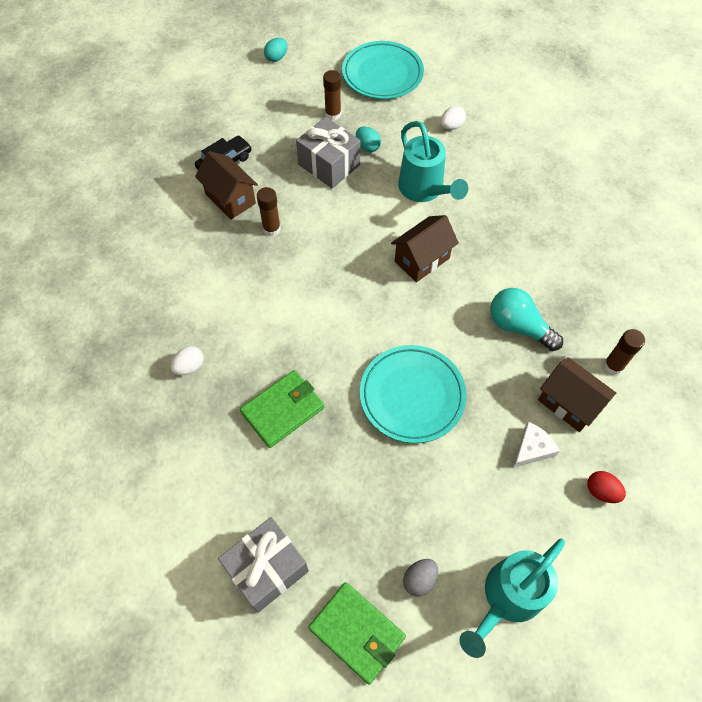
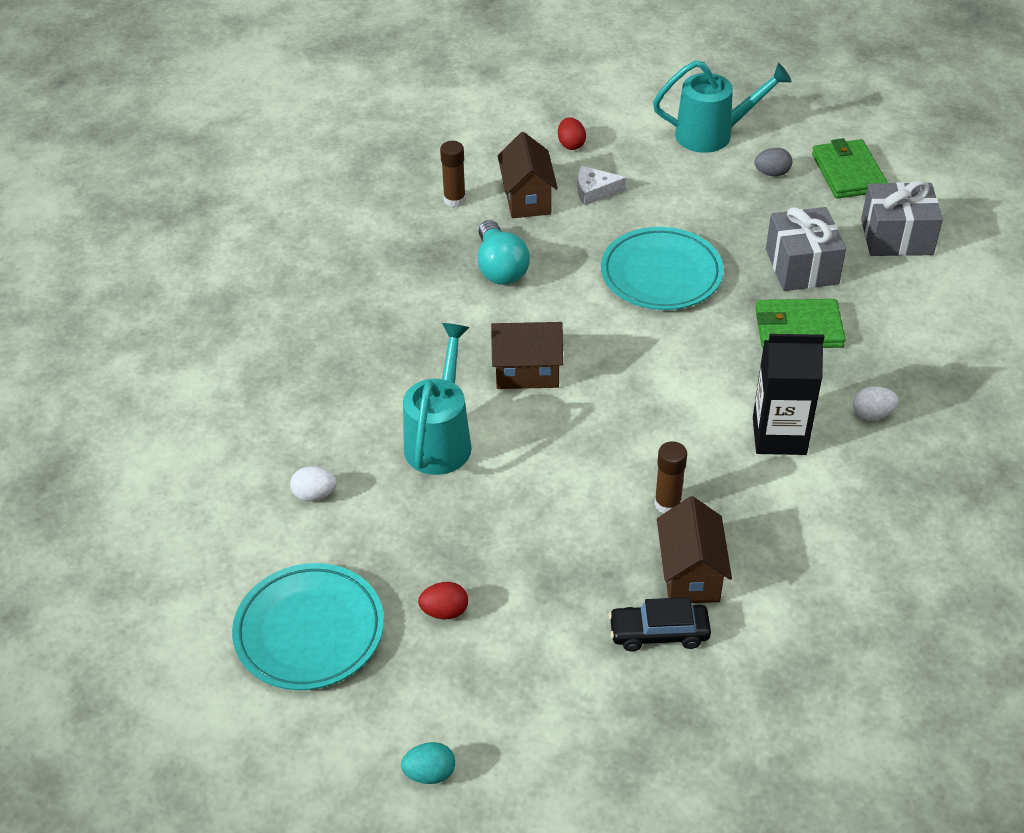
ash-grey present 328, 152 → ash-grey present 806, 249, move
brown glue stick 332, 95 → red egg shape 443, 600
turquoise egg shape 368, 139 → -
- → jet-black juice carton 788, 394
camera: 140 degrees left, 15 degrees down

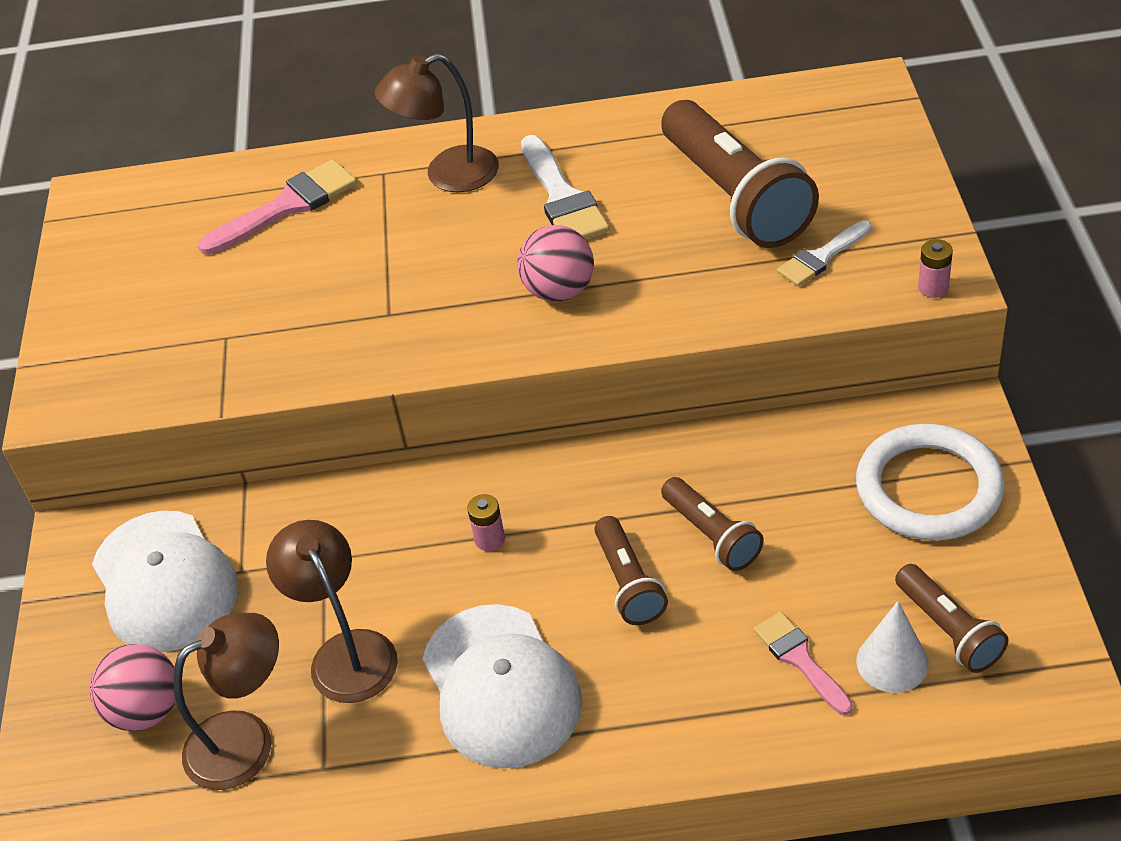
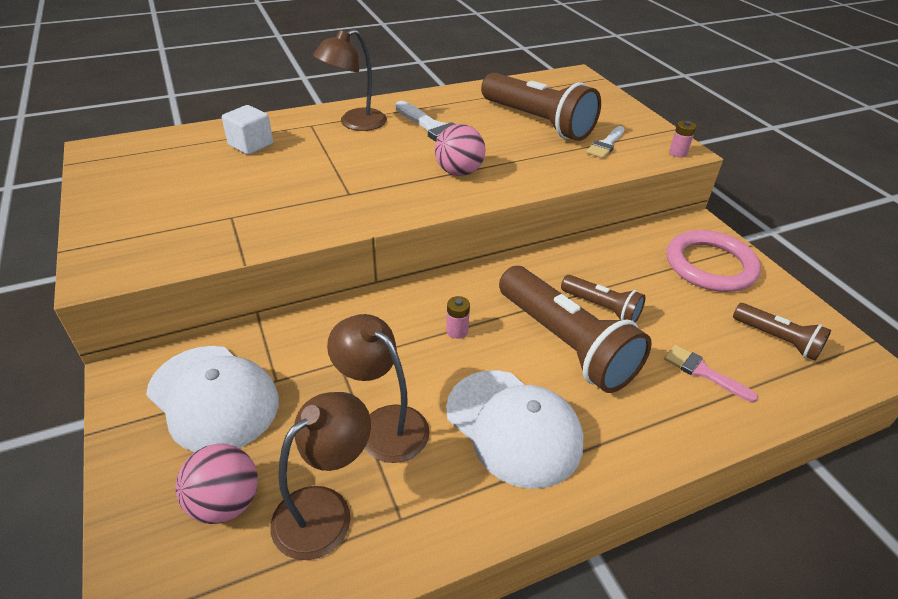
rosy brush 277, 207 → white cube 247, 130
brown torch 631, 570 → brown torch 575, 329, x1.91
white ring 930, 482 → rosy ring 714, 261
white cone 892, 647 → -
camera: 25 degrees left, 5 degrees down

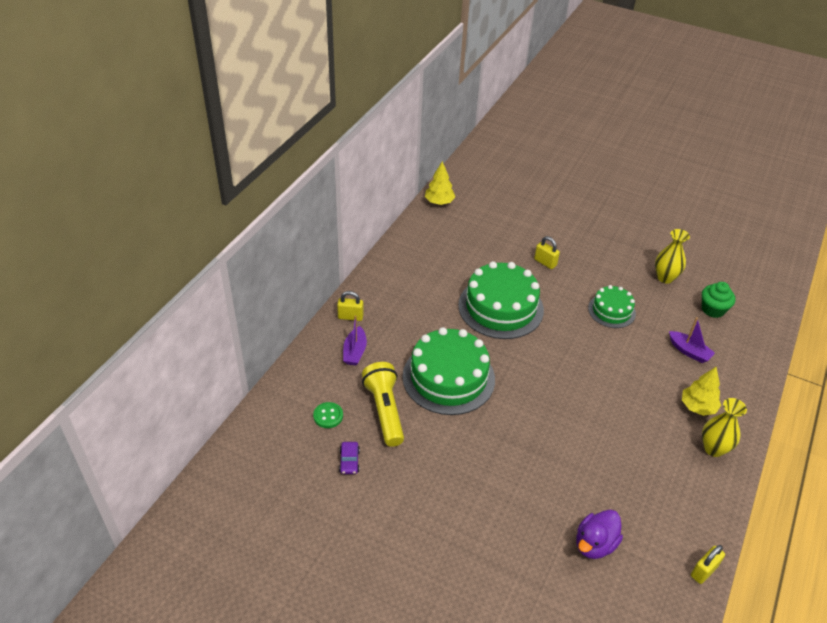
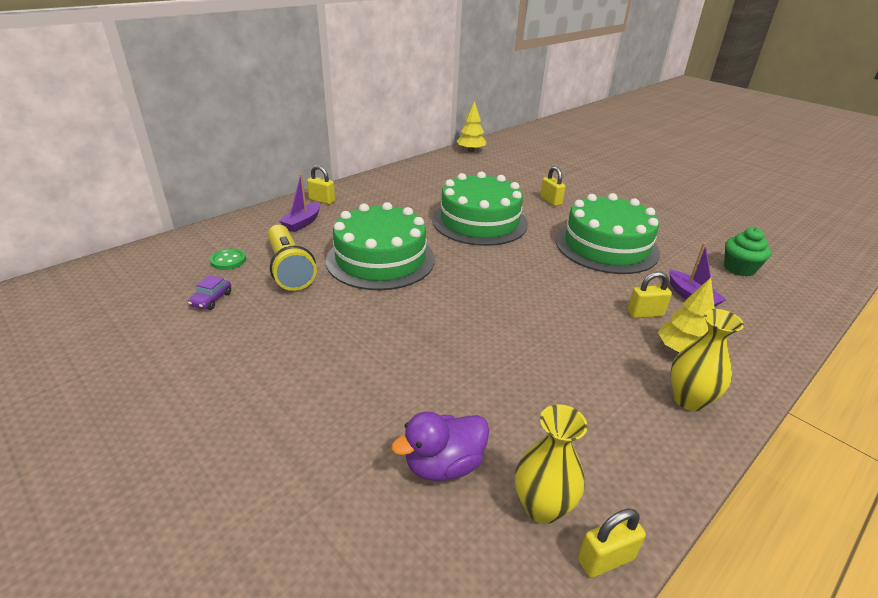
bright yellow torch 383, 404 → bright yellow torch 292, 258, 150 degrees clockwise
leaf-green gateau 612, 306 → leaf-green gateau 608, 233, x1.80
bright yellow flower vase 672, 256 → bright yellow flower vase 551, 464, move
- → bright yellow padlock 650, 295
camera: 20 degrees right, 10 degrees down

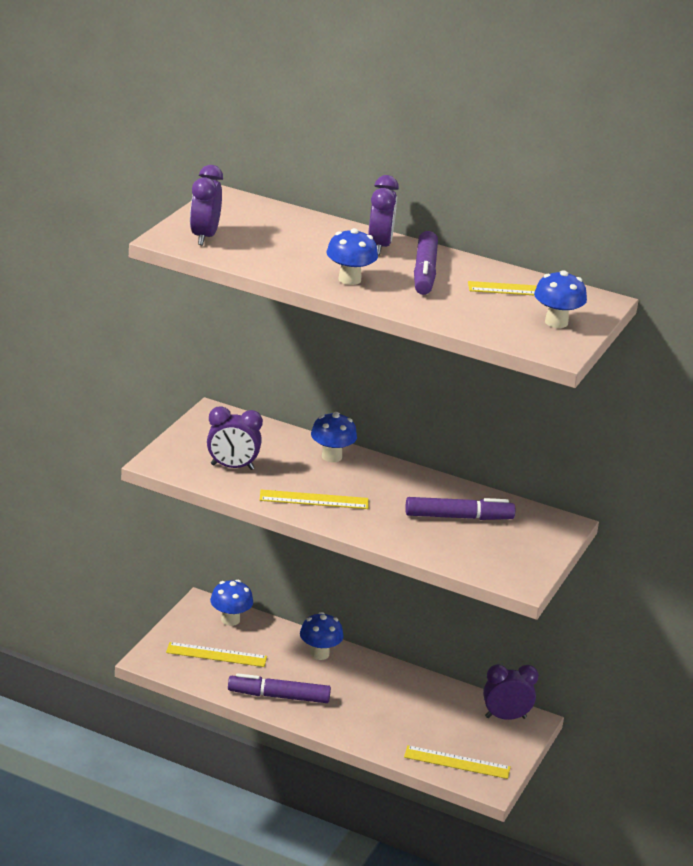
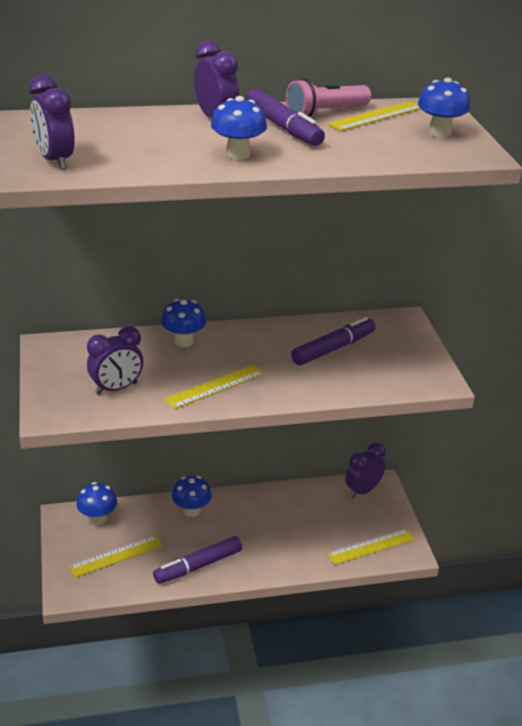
- → rosy torch 328, 98
camera: 35 degrees left, 5 degrees up

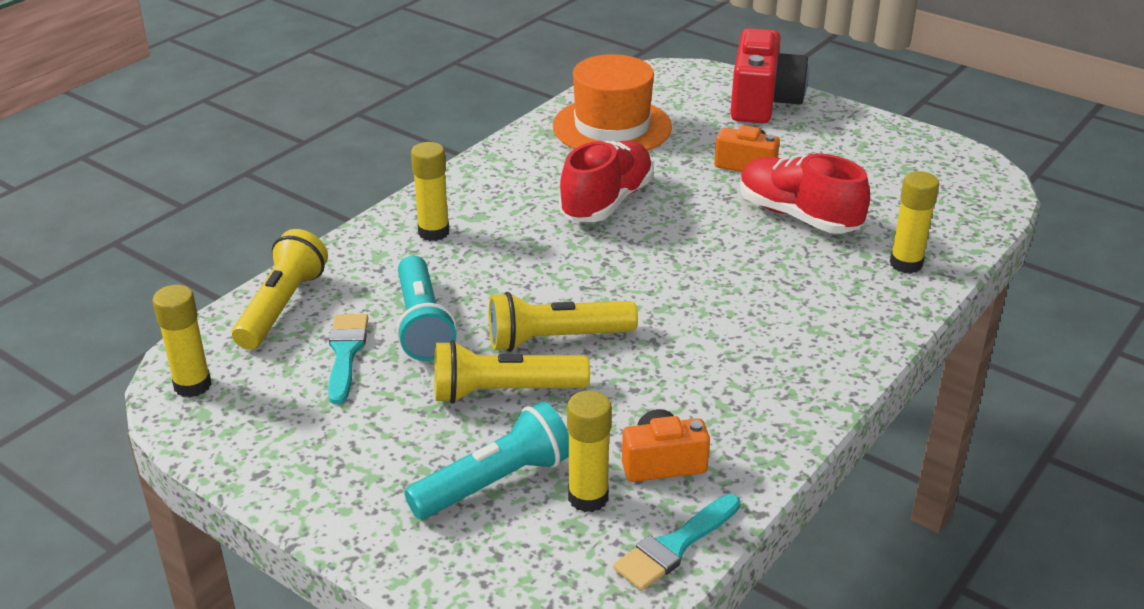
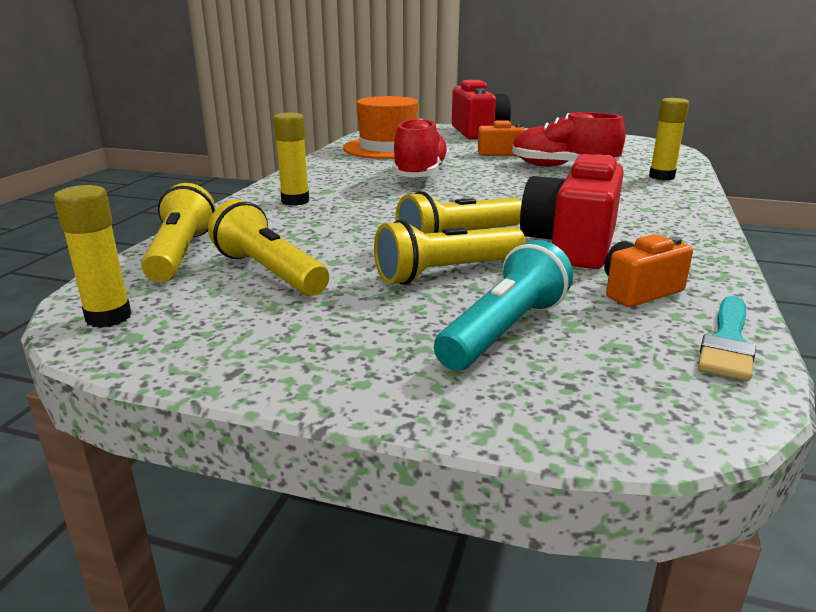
turquoise brush 348, 359 → bright yellow torch 268, 247
turquoise torch 426, 308 → -
bright yellow glue stick 589, 451 → -
- → red camera 572, 211
camera: 20 degrees left, 10 degrees down

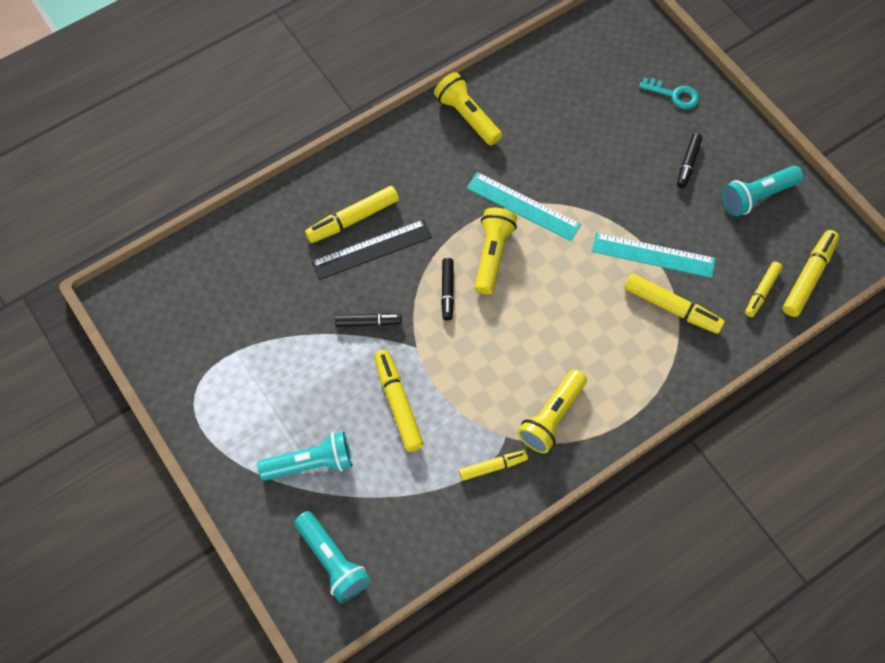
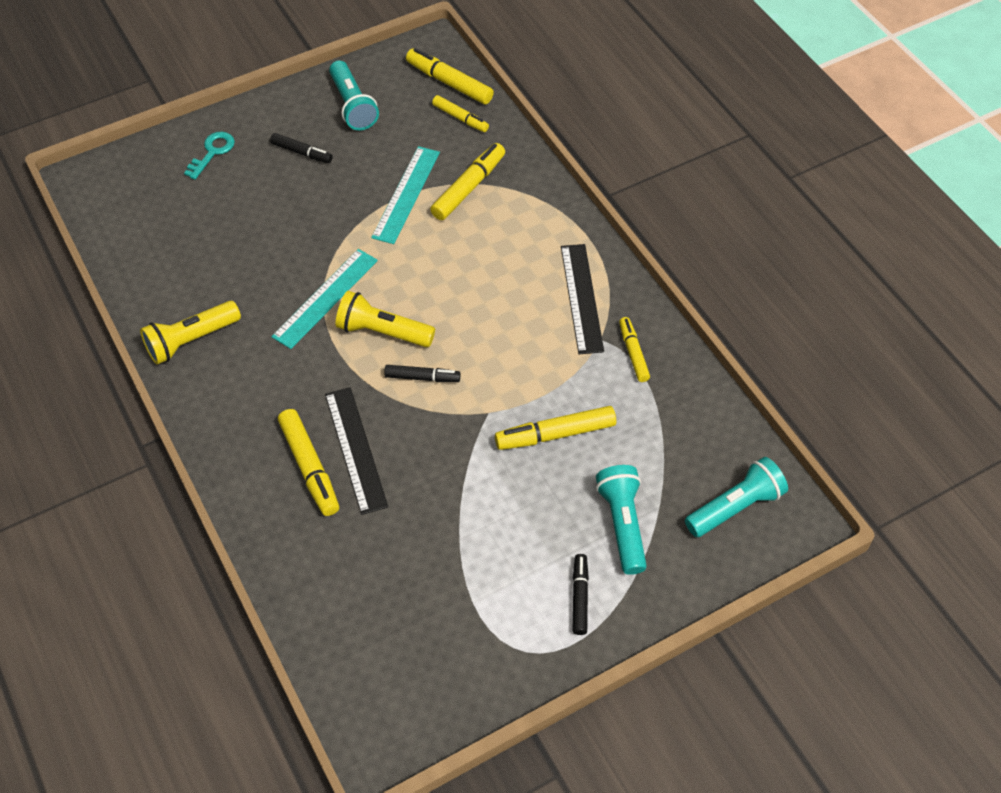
jet-black felt pen 368, 320 → jet-black felt pen 581, 594, move
bright yellow torch 552, 411 → jet-black measuring stick 582, 299
camera: 85 degrees left, 10 degrees down

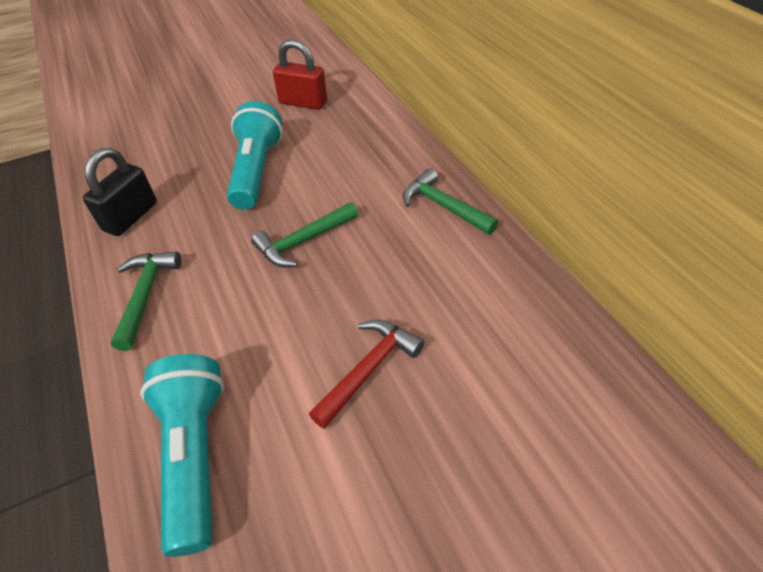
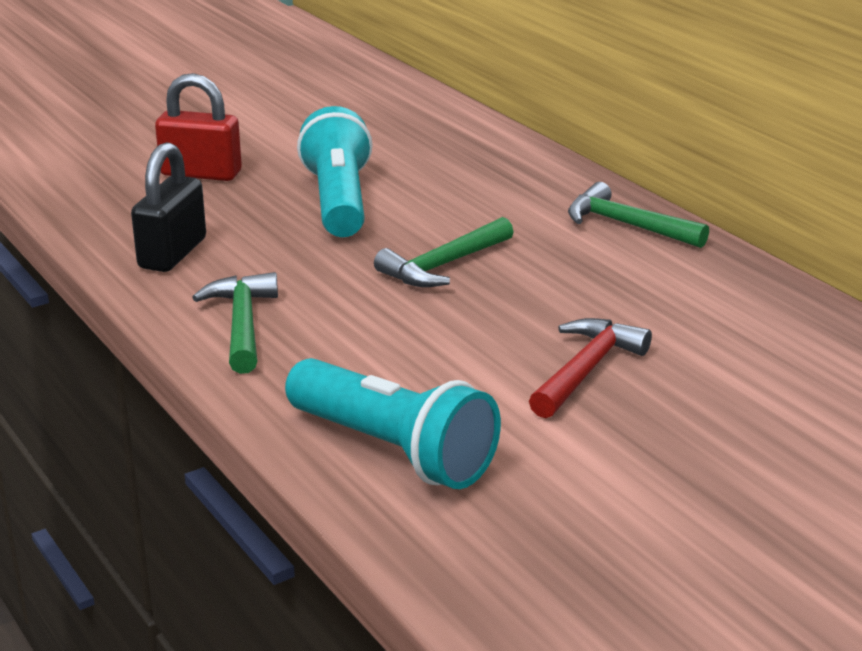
turquoise torch 182, 455 → turquoise torch 393, 423, 150 degrees clockwise
red padlock 300, 74 → red padlock 198, 127, move
camera: 10 degrees left, 20 degrees down

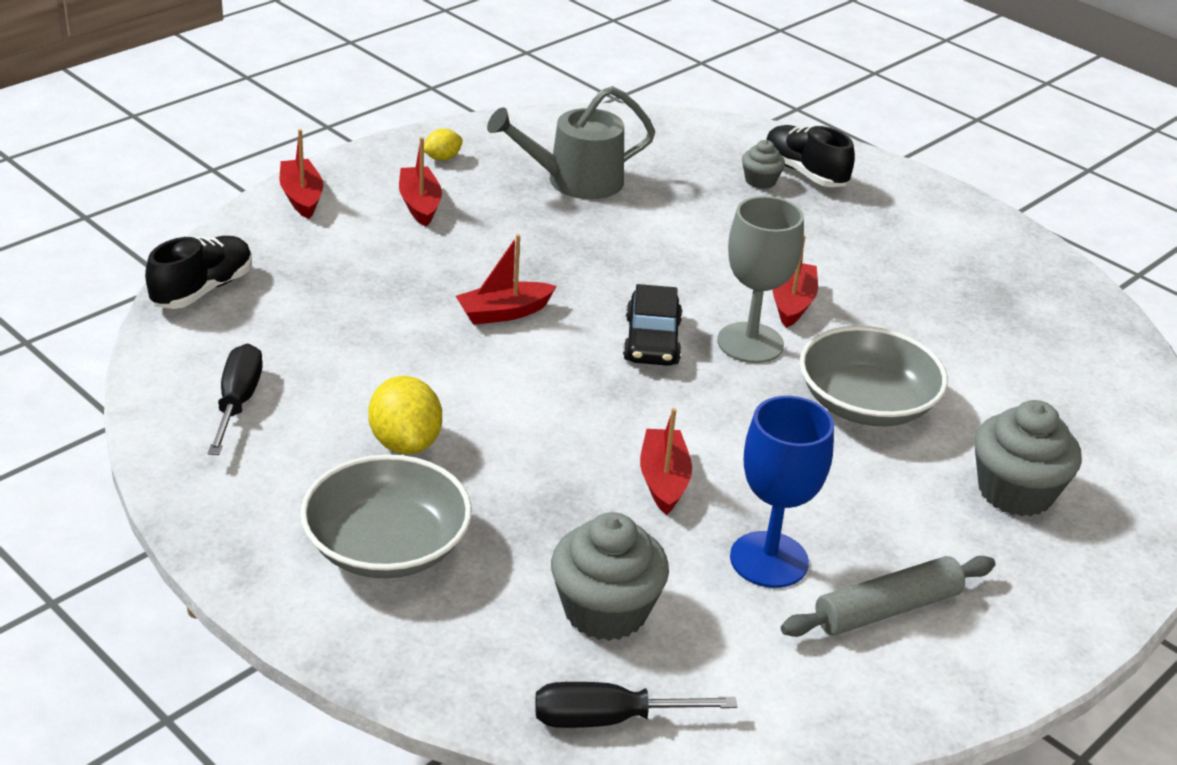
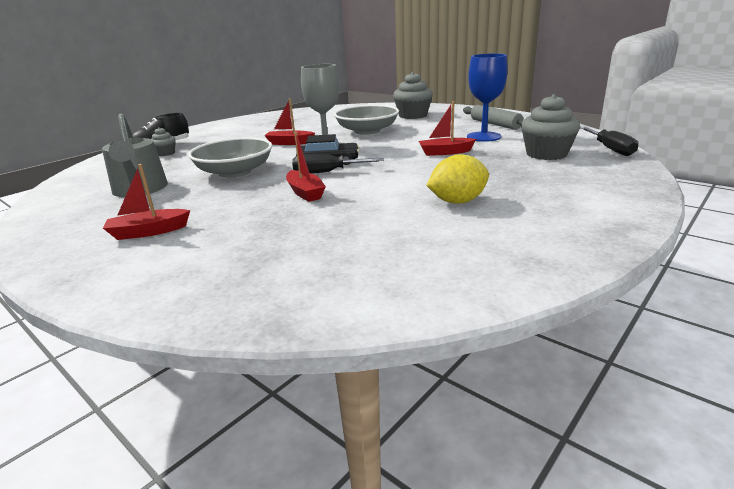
jet-black shoe 198, 272 → -
jet-black screwdriver 235, 399 → jet-black screwdriver 338, 163, move
red boat 301, 174 → -
ash-grey bowl 386, 516 → ash-grey bowl 230, 157, move
bright yellow toy lemon 443, 145 → -
camera: 90 degrees left, 10 degrees down

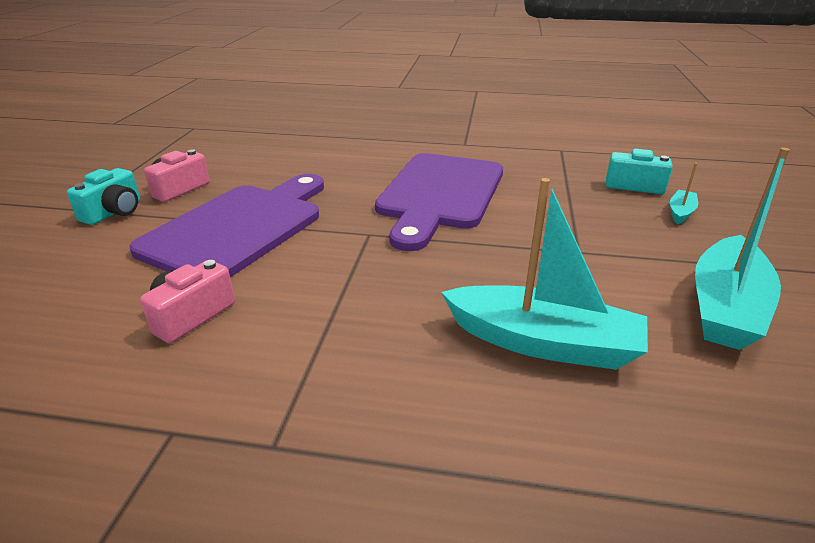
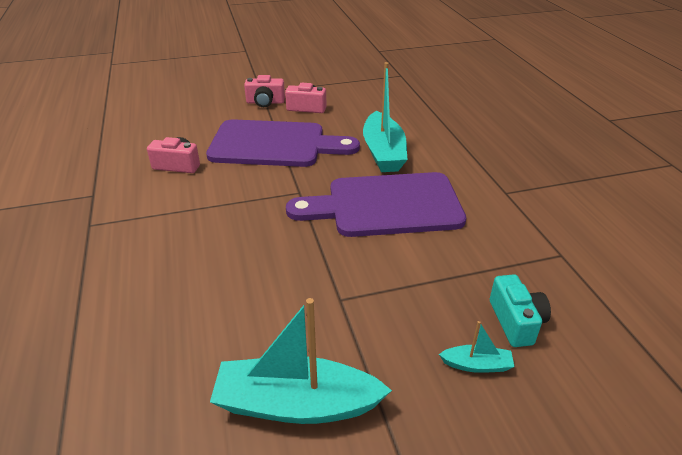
turquoise camera 103, 196 → rosy camera 264, 91
turquoise boat 544, 274 → turquoise boat 385, 117, move
camera: 65 degrees right, 5 degrees up

